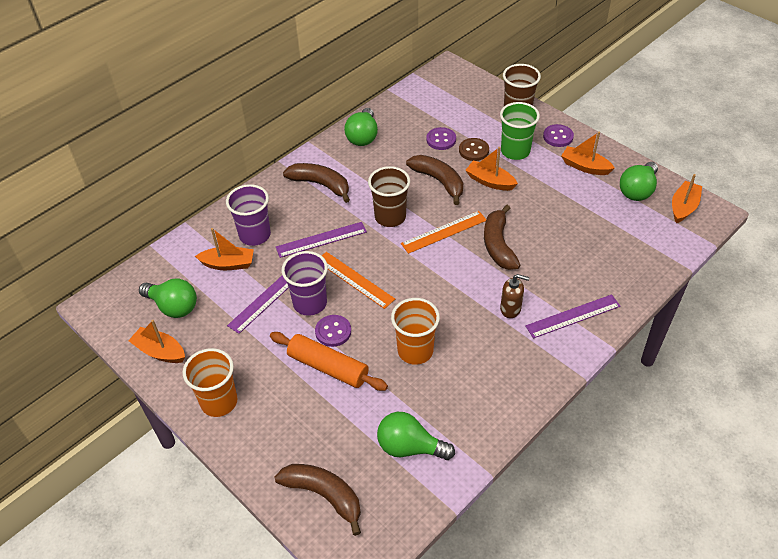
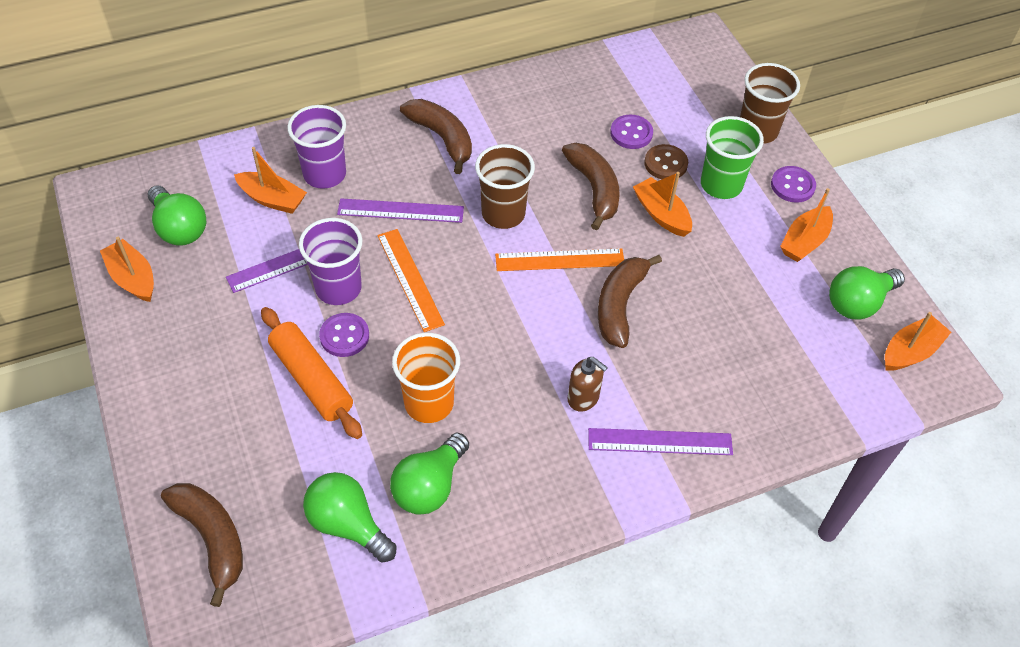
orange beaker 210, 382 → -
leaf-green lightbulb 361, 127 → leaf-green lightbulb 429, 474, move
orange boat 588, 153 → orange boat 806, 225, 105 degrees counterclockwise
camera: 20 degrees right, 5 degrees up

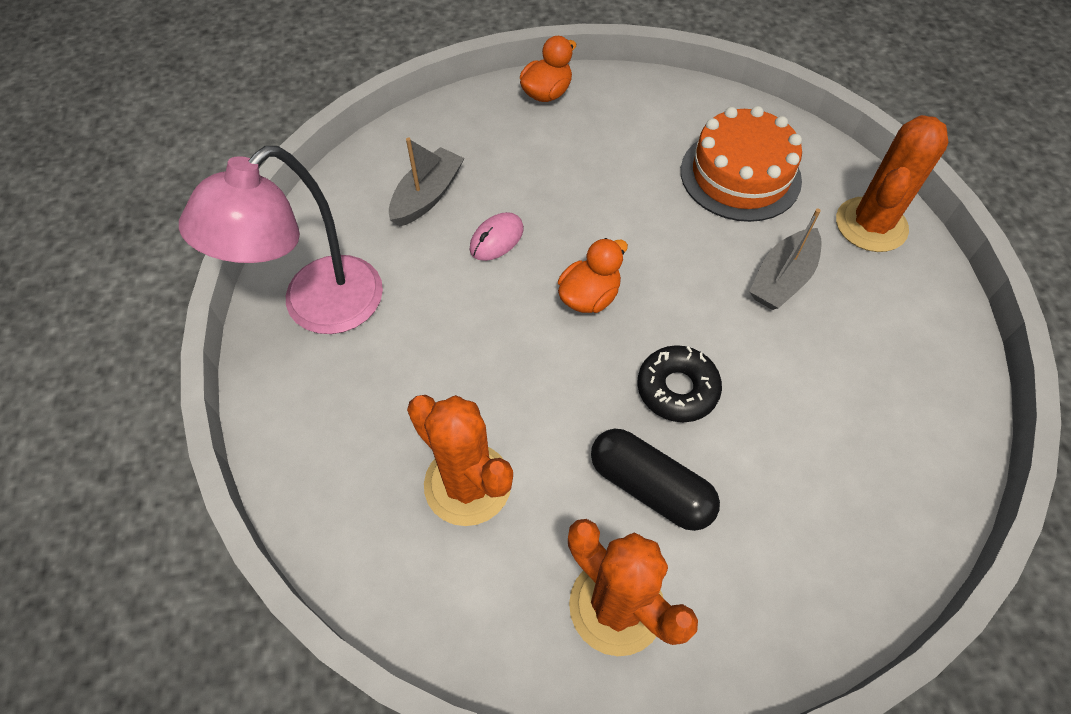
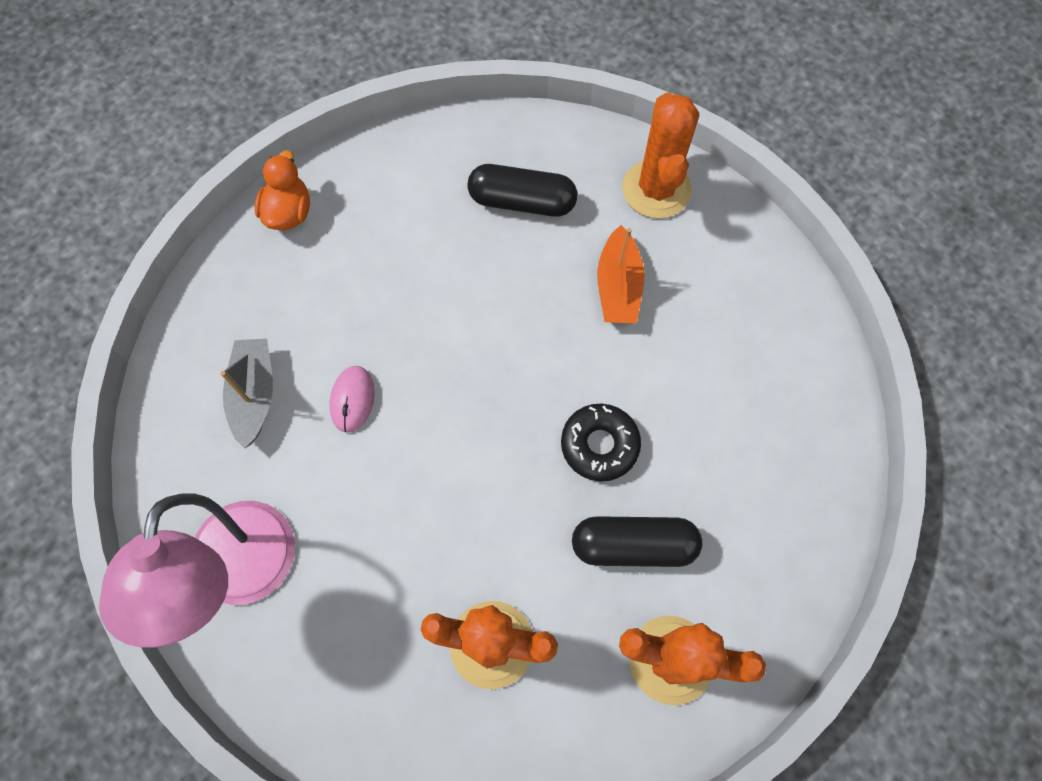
orange rubber duck 593, 275 → -
orange gateau 741, 164 → jet-black pill shape 522, 190
ash-grey boat 785, 259 → orange boat 621, 274
camera: 35 degrees left, 10 degrees up

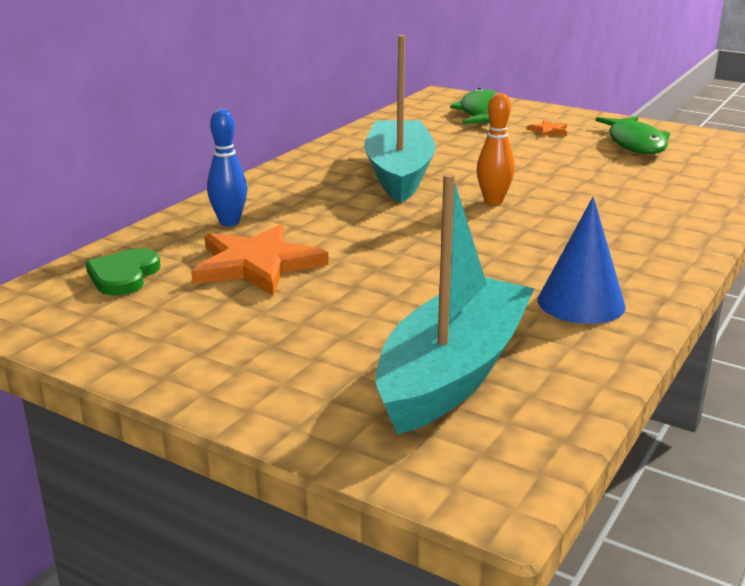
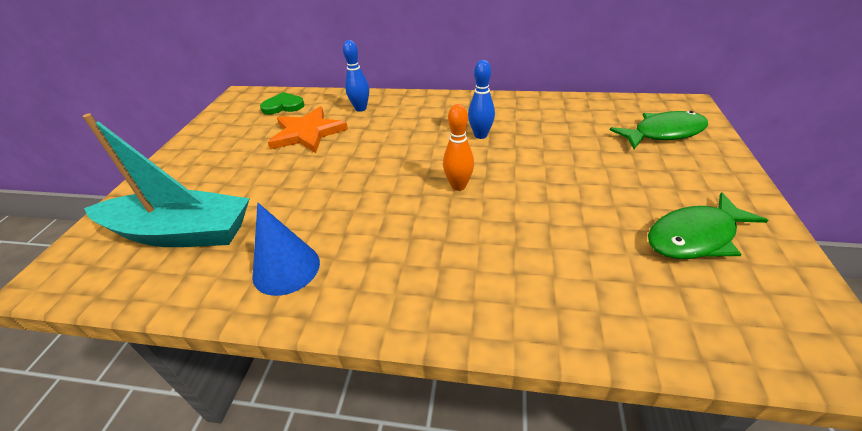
turquoise boat 400, 119 → blue tenpin 481, 99
orange star shape 547, 128 → -
camera: 70 degrees right, 15 degrees up

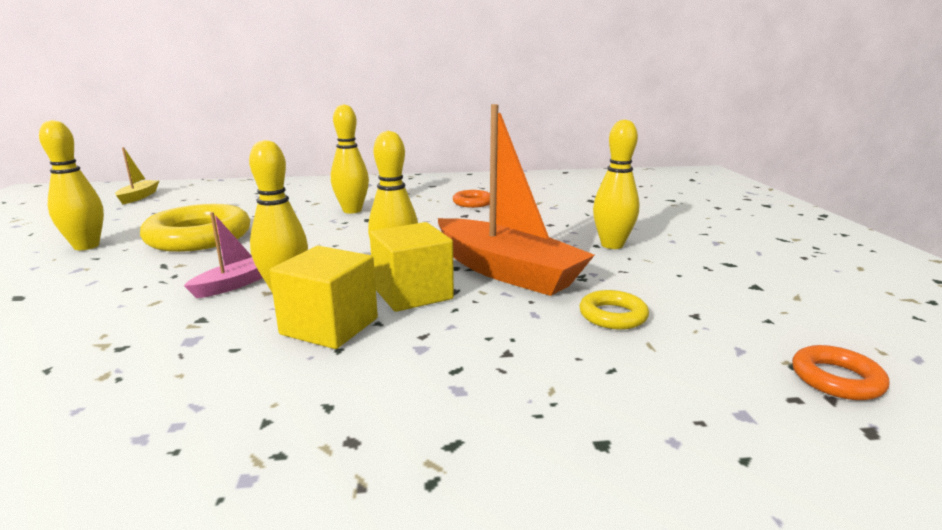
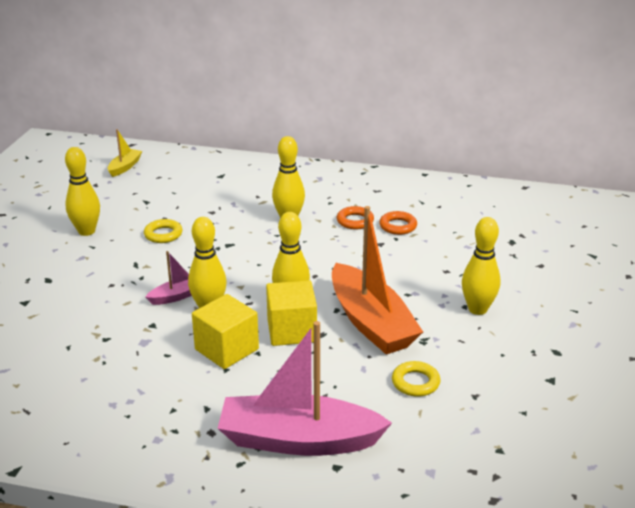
bright yellow ring 195, 228 → bright yellow ring 163, 231, x0.49
orange ring 840, 372 → orange ring 355, 217, move
- → rosy boat 304, 388
camera: 20 degrees right, 10 degrees up

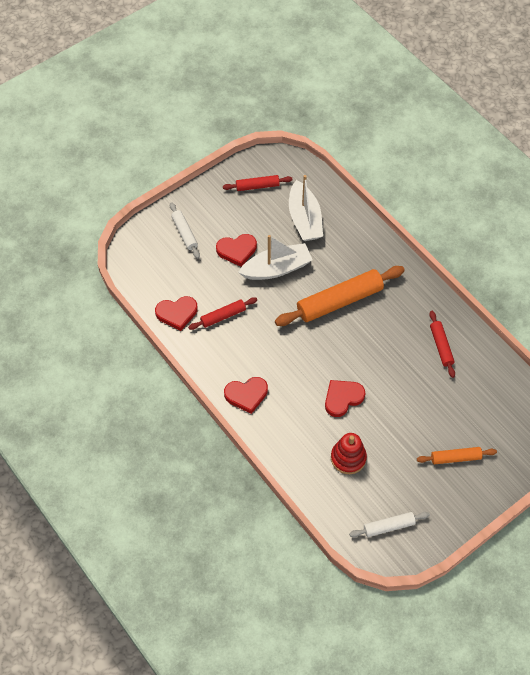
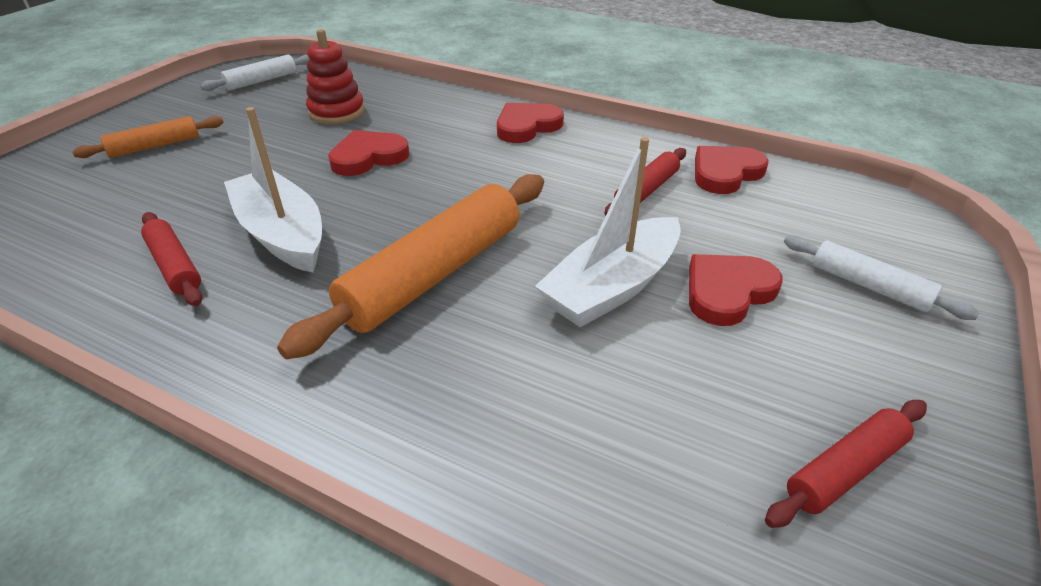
white boat 306, 208 → white boat 273, 189, move
red love heart 345, 398 → red love heart 369, 153, 150 degrees counterclockwise
camera: 155 degrees right, 20 degrees down

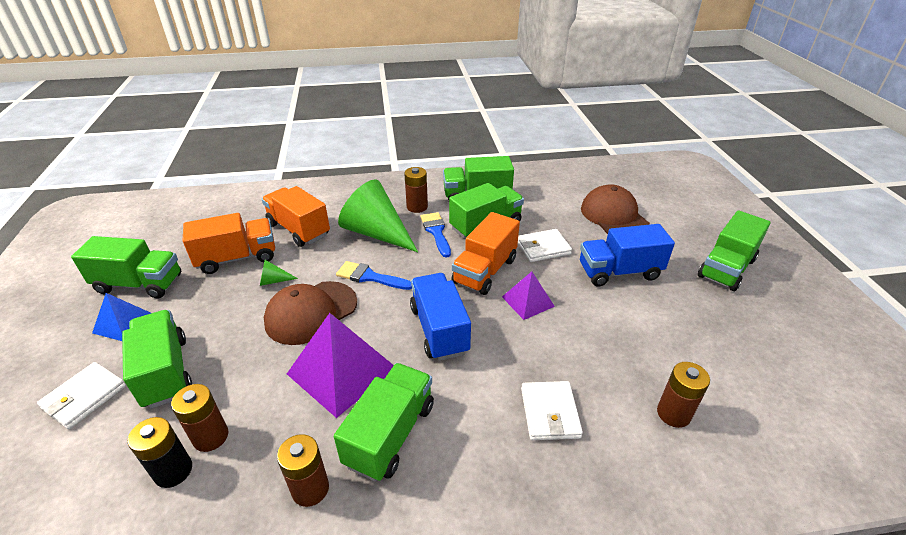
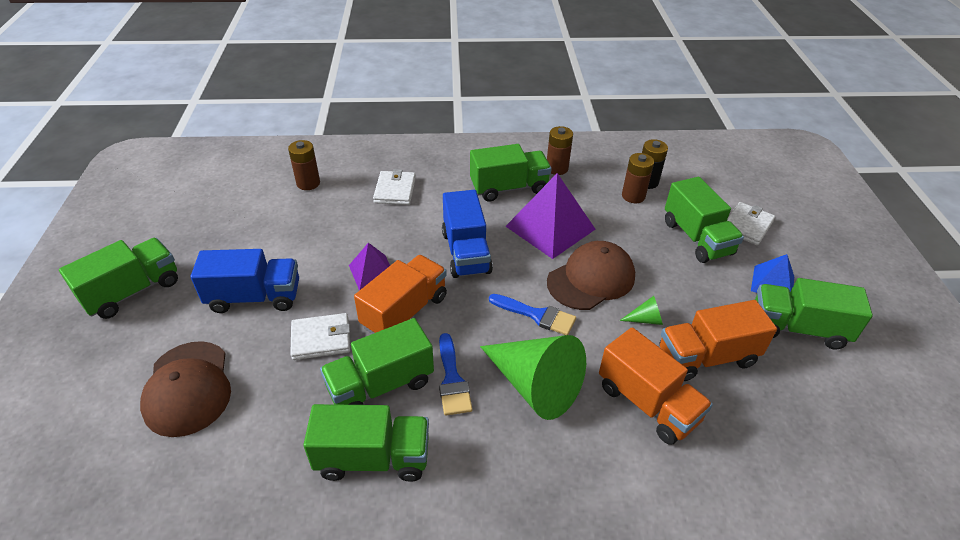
leaf-green truck 384, 422 → leaf-green truck 511, 173, 135 degrees counterclockwise
brown power cell 416, 190 → -
camera: 175 degrees left, 5 degrees up

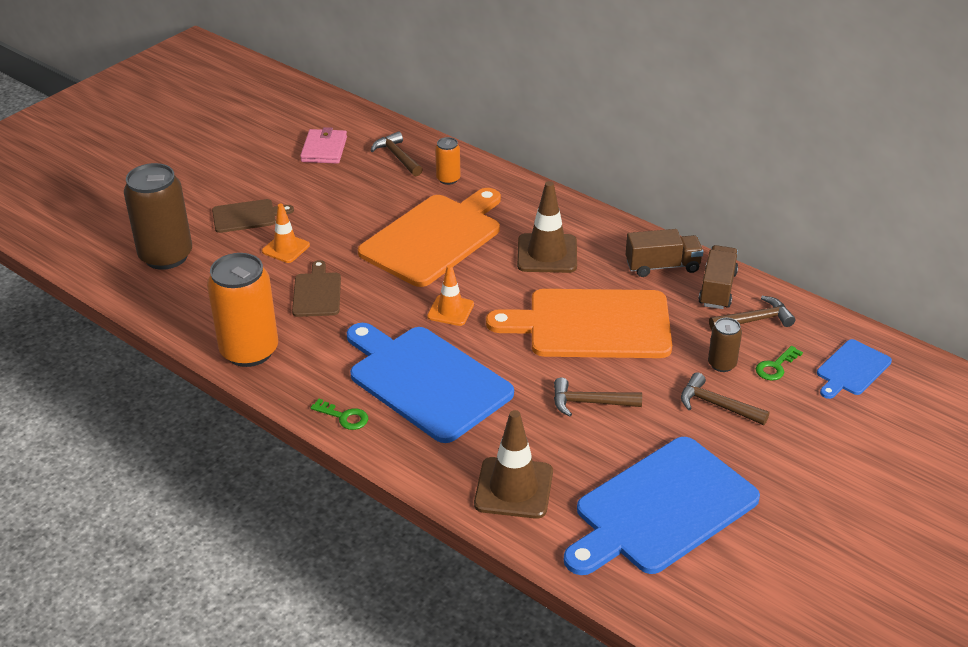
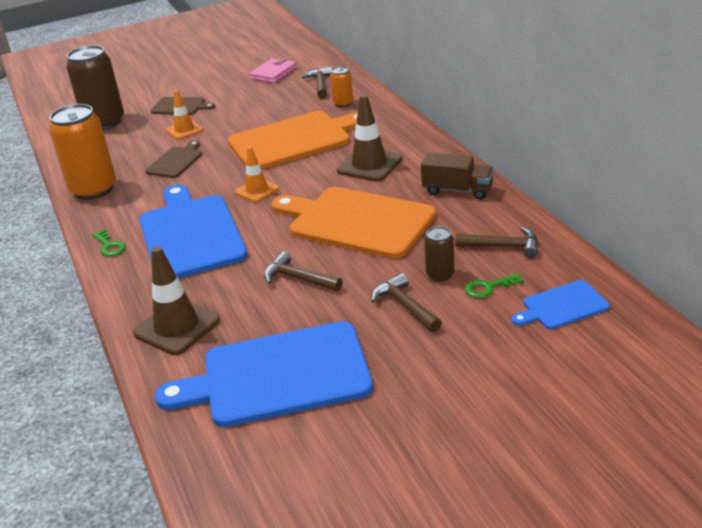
brown truck 718, 277 → -
camera: 30 degrees right, 5 degrees down

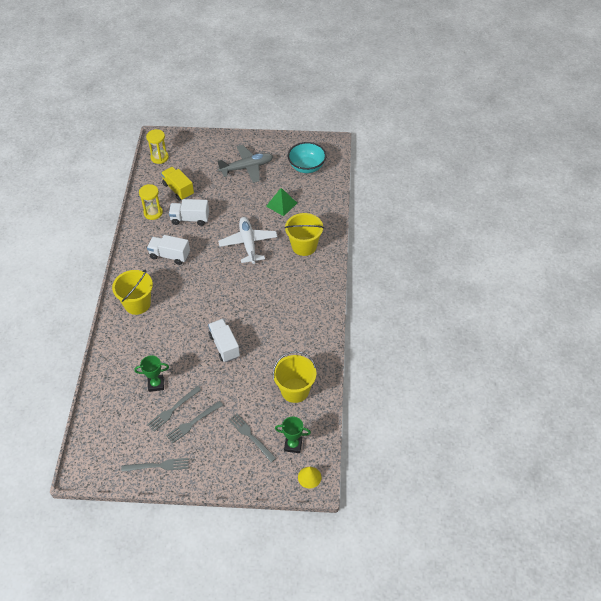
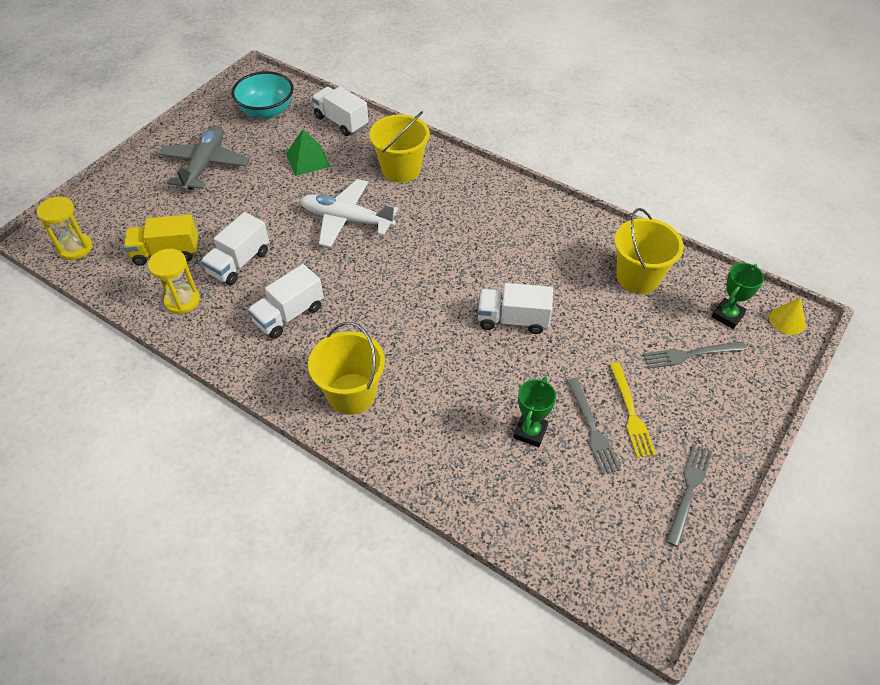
ash-grey fork 194, 422 → bright yellow fork 633, 410
- → white truck 340, 111
camera: 60 degrees left, 0 degrees up

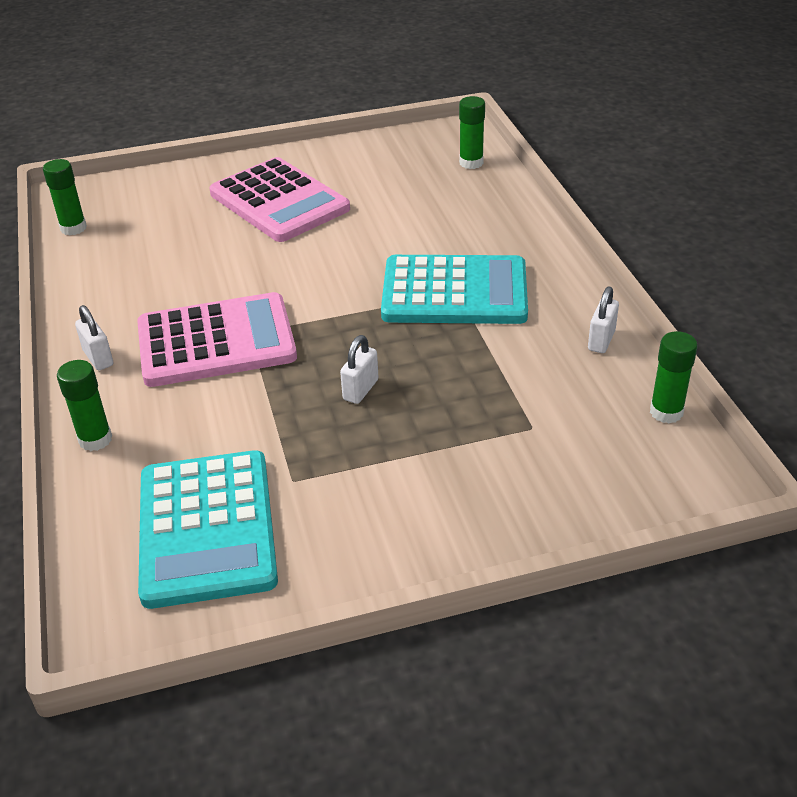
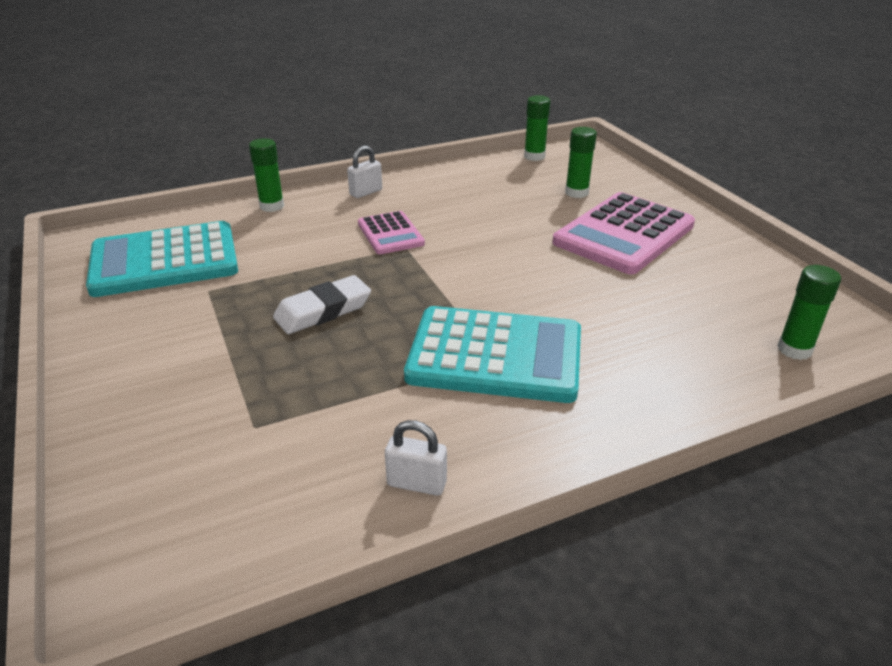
rosy calculator 217, 339 → rosy calculator 391, 232, x0.54
white padlock 359, 369 → white eraser 322, 304
turquoise calculator 454, 289 → turquoise calculator 492, 354, 75 degrees counterclockwise
leaf-green glue stick 674, 377 → leaf-green glue stick 581, 162, move
camera: 80 degrees right, 5 degrees down

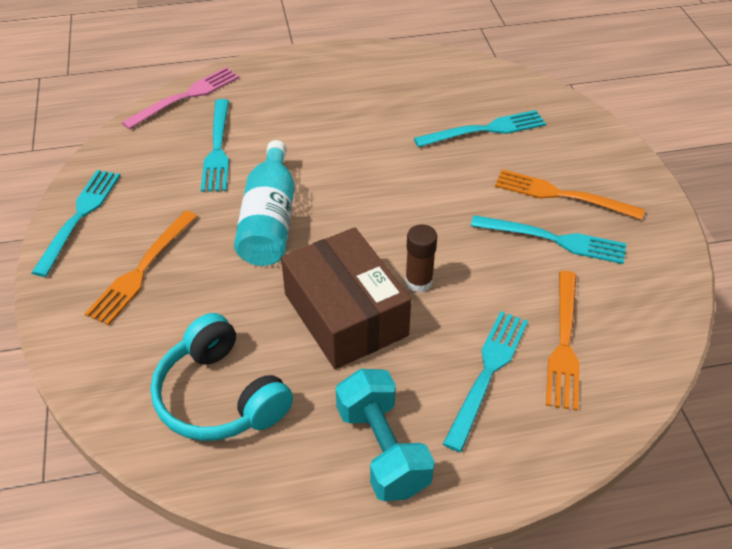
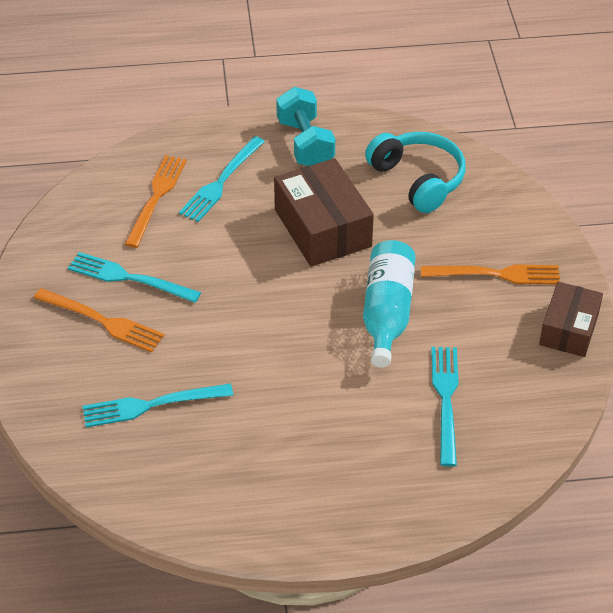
turquoise fork 76, 223 → brown box 571, 319
orange fork 141, 268 → orange fork 490, 274, 60 degrees clockwise
rosy fork 180, 98 → -
brown glue stick 421, 258 → -
camera: 175 degrees left, 0 degrees up

